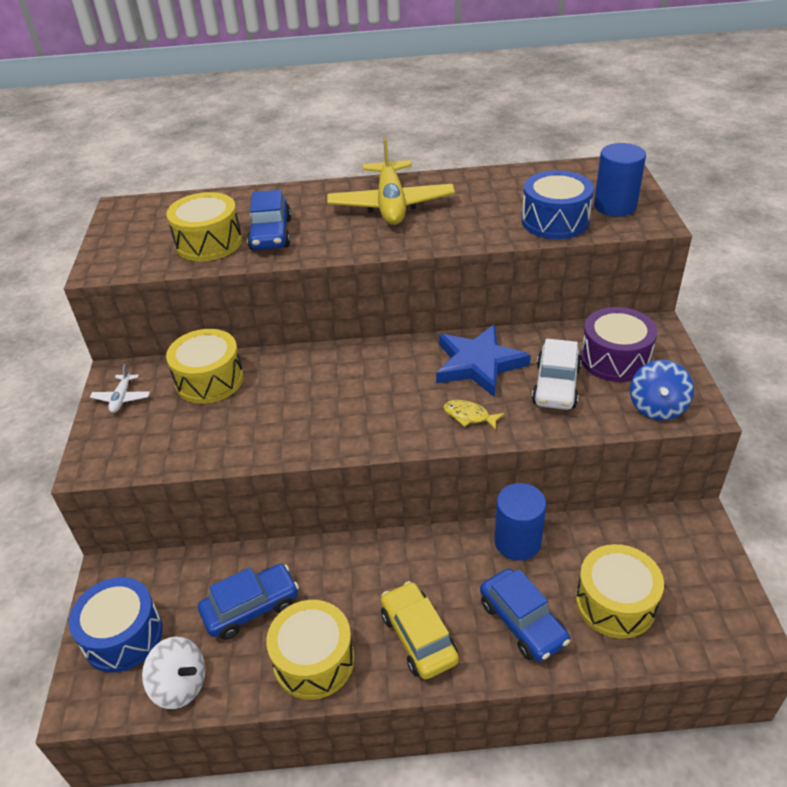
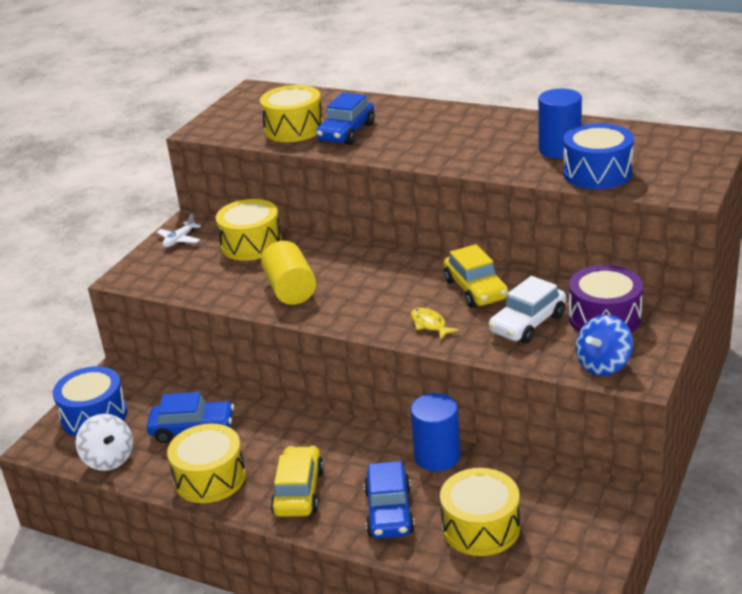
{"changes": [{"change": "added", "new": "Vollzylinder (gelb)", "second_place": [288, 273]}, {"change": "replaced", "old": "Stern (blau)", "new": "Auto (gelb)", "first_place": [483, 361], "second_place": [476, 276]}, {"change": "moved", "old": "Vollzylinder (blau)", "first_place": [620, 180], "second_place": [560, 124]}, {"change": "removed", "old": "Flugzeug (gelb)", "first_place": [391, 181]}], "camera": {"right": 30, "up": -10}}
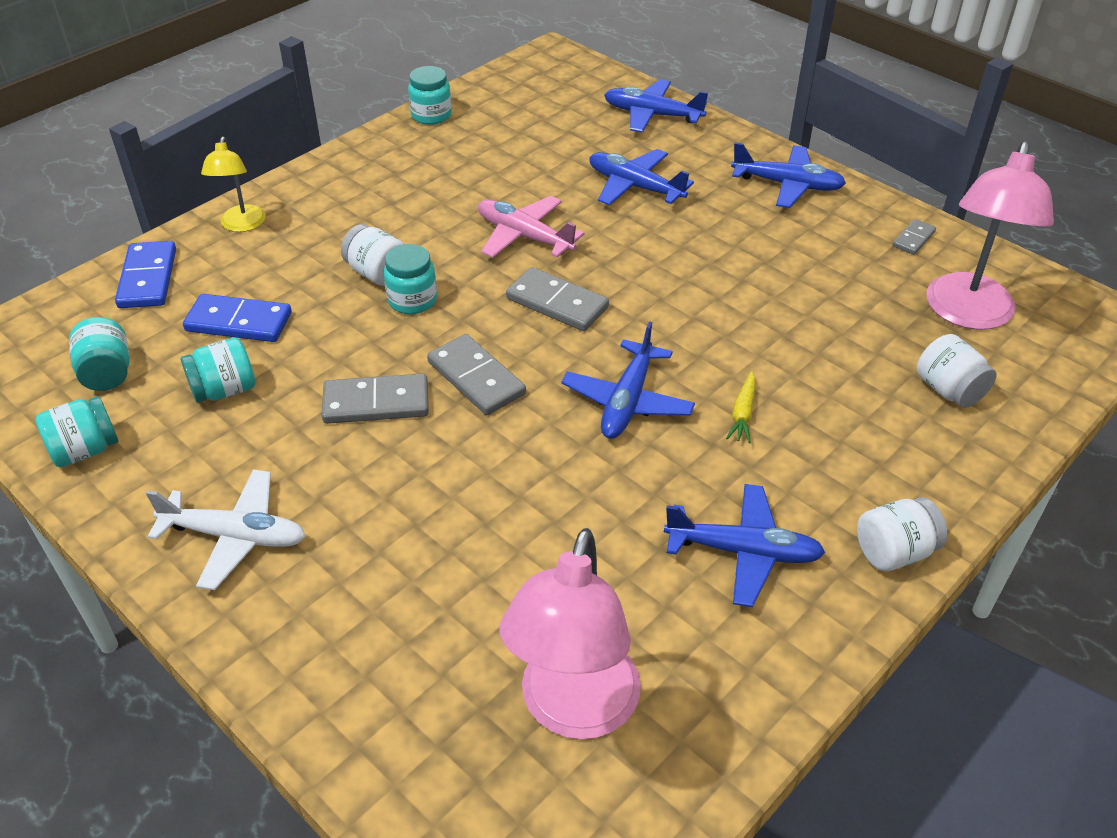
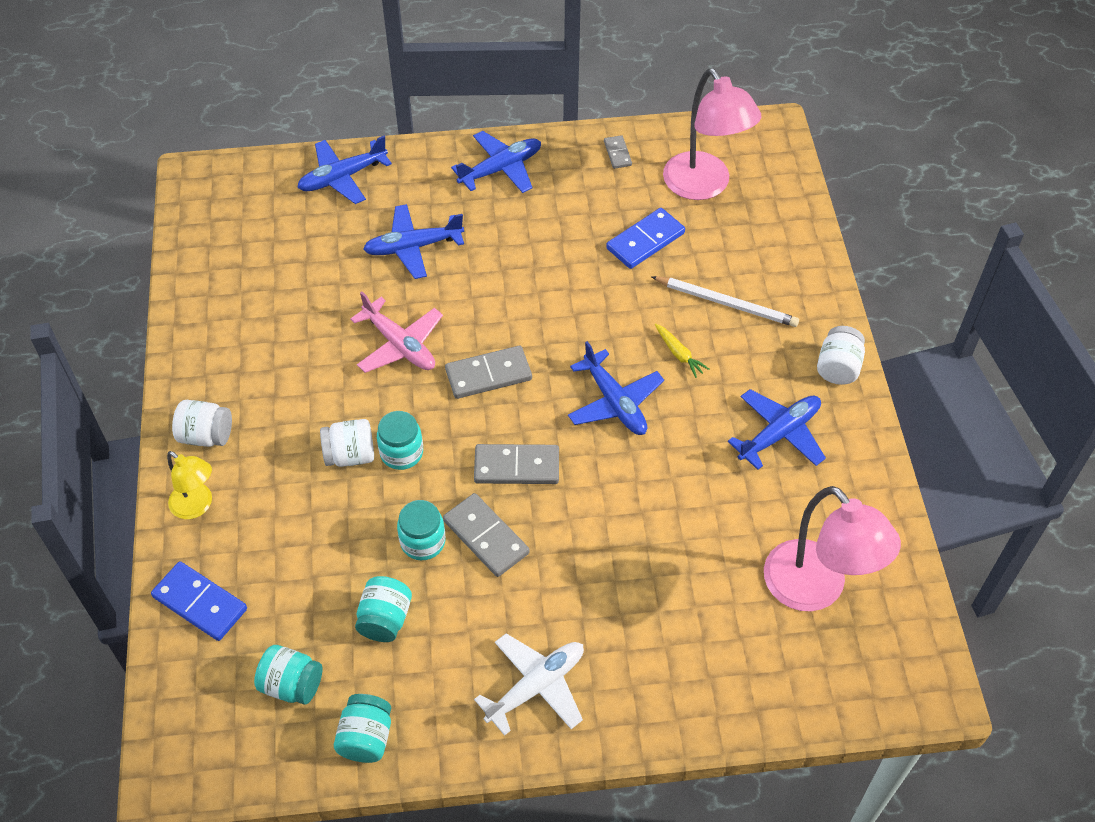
{"changes": [{"change": "moved", "old": "Einmachglas (weiß)", "first_place": [957, 371], "second_place": [202, 423]}, {"change": "turned", "old": "Flugzeug (rosa)", "first_place": [531, 227], "second_place": [396, 332], "degrees": -120}, {"change": "moved", "old": "Einmachglas (türkis)", "first_place": [430, 95], "second_place": [421, 530]}, {"change": "turned", "old": "Dominostein (grau)", "first_place": [375, 399], "second_place": [486, 535], "degrees": -75}, {"change": "moved", "old": "Dominostein (blau)", "first_place": [237, 318], "second_place": [645, 238]}, {"change": "added", "new": "Bleistift (weiß)", "second_place": [725, 301]}], "camera": {"right": -50, "up": 10}}
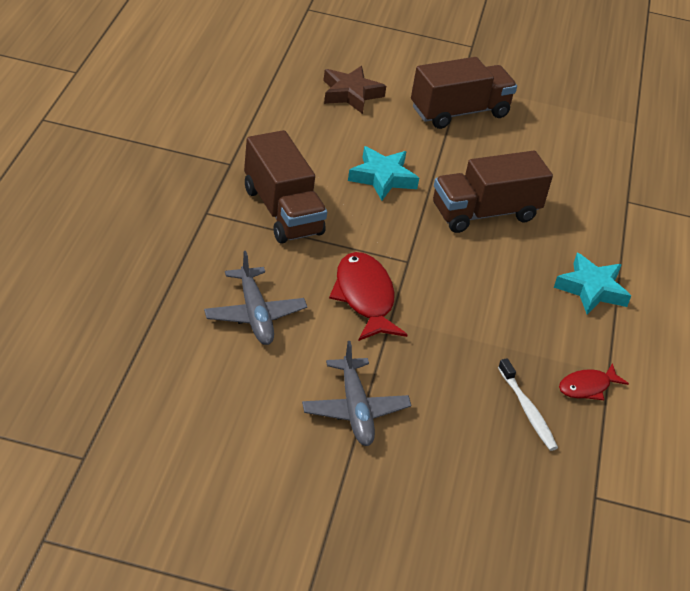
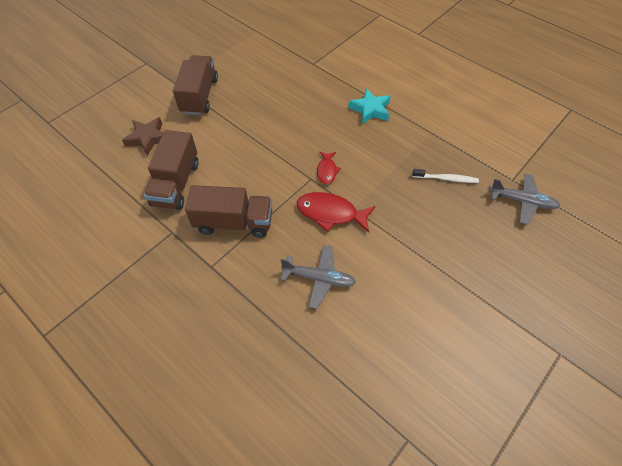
{"changes": [{"change": "moved", "old": "Lastwagen (braun)", "first_place": [493, 192], "second_place": [171, 170]}, {"change": "moved", "old": "Fisch (rot)", "first_place": [594, 381], "second_place": [329, 167]}, {"change": "moved", "old": "Flugzeug (grau)", "first_place": [356, 393], "second_place": [525, 199]}, {"change": "removed", "old": "Stern (türkis)", "first_place": [383, 173]}], "camera": {"right": -55, "up": 15}}
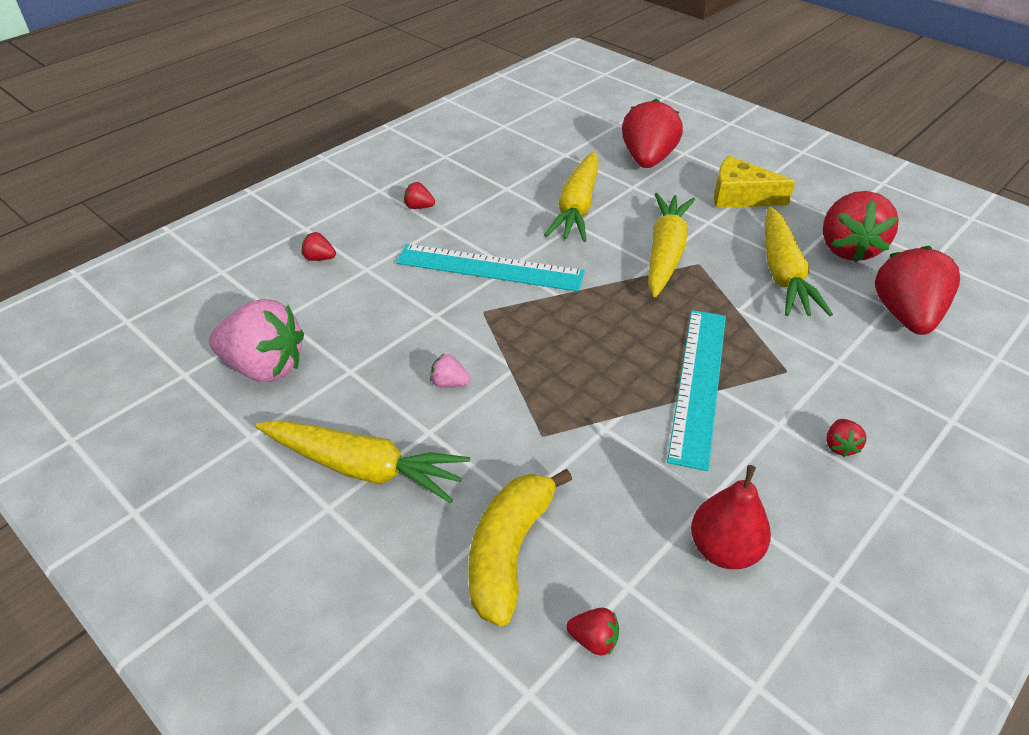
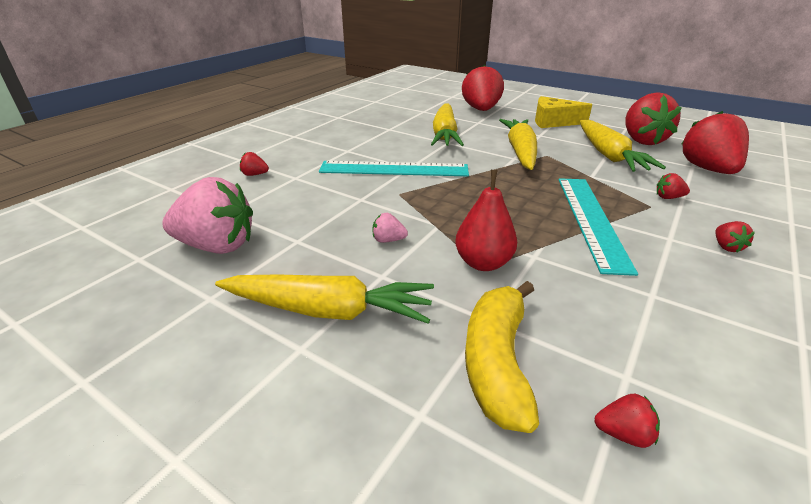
{"changes": [{"change": "moved", "old": "Birne (rot)", "first_place": [731, 517], "second_place": [486, 220]}, {"change": "moved", "old": "Erdbeere (rot)", "first_place": [419, 195], "second_place": [673, 186]}], "camera": {"right": -10, "up": -10}}
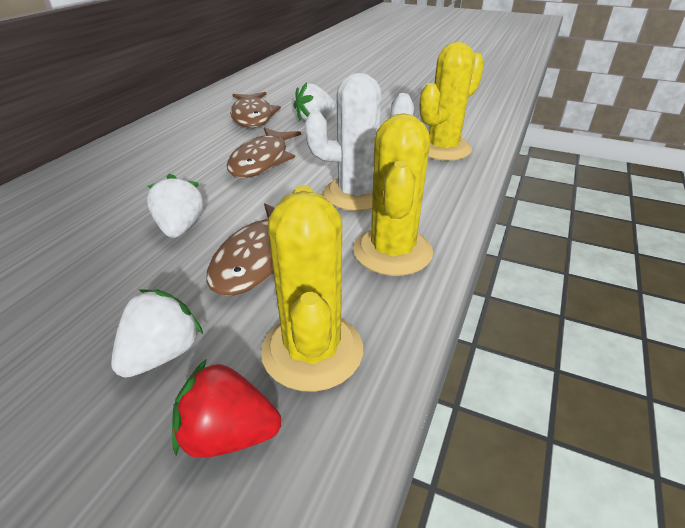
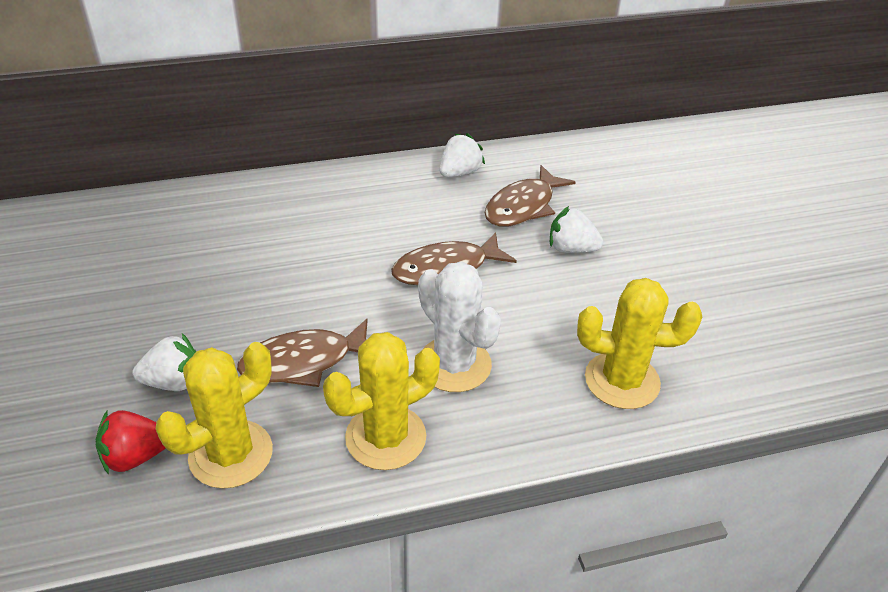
{"changes": [{"change": "turned", "old": "Erdbeere (rot)", "first_place": [226, 408], "second_place": [131, 442], "degrees": -75}, {"change": "moved", "old": "Erdbeere (weiß)", "first_place": [175, 205], "second_place": [462, 155]}], "camera": {"right": 50, "up": 5}}
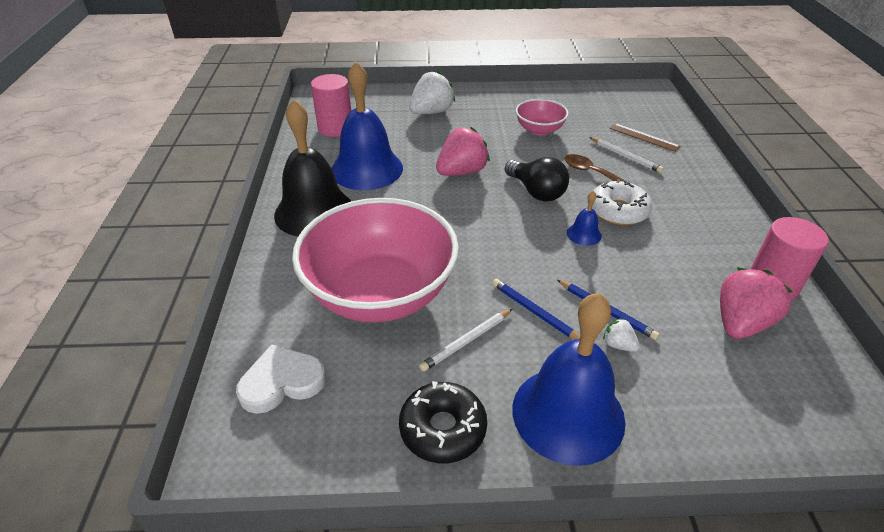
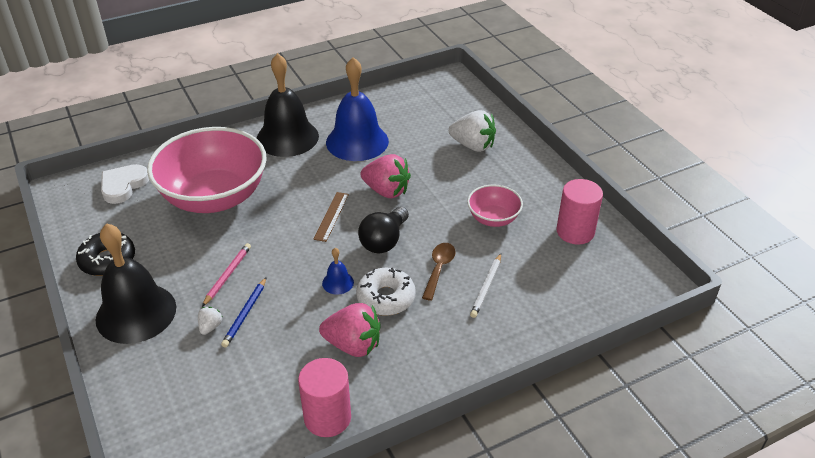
{"changes": [{"change": "recoloured", "old": "Glocke (blau)", "new": "Glocke (schwarz)", "first_place": [569, 379], "second_place": [136, 283]}, {"change": "turned", "old": "Herz (weiß)", "first_place": [281, 379], "second_place": [125, 184], "degrees": -105}, {"change": "recoloured", "old": "Bleistift (blau)", "new": "Bleistift (rosa)", "first_place": [536, 309], "second_place": [226, 275]}, {"change": "moved", "old": "Lineal (braun)", "first_place": [645, 137], "second_place": [331, 217]}, {"change": "moved", "old": "Erdbeere (rosa)", "first_place": [756, 303], "second_place": [349, 330]}, {"change": "moved", "old": "Vollzylinder (rosa)", "first_place": [331, 105], "second_place": [579, 211]}, {"change": "removed", "old": "Bleistift (weiß)", "first_place": [465, 340]}], "camera": {"right": 65, "up": 0}}
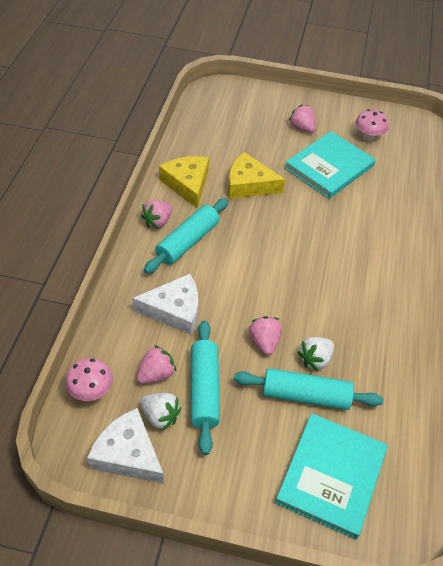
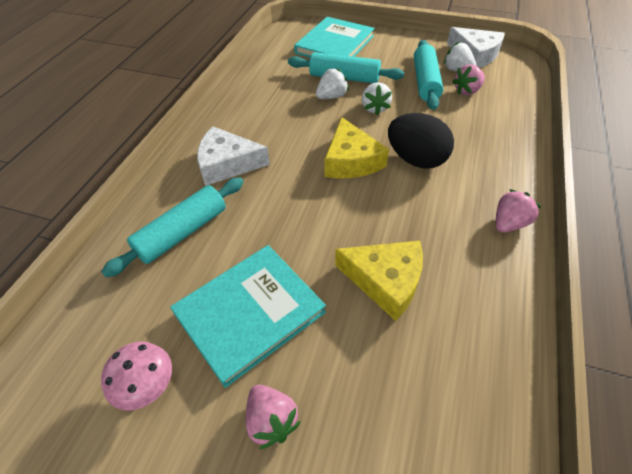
{"changes": [{"change": "moved", "old": "Nudelholz (türkis)", "first_place": [186, 236], "second_place": [172, 227]}, {"change": "moved", "old": "Käse (weiß)", "first_place": [165, 304], "second_place": [233, 156]}, {"change": "moved", "old": "Käse (gelb)", "first_place": [184, 182], "second_place": [356, 147]}, {"change": "recoloured", "old": "Erdbeere (rosa)", "new": "Erdbeere (weiß)", "first_place": [265, 335], "second_place": [377, 98]}, {"change": "added", "new": "Ei (schwarz)", "second_place": [421, 141]}, {"change": "removed", "old": "Pilz (rosa)", "first_place": [89, 379]}], "camera": {"right": -170, "up": 0}}
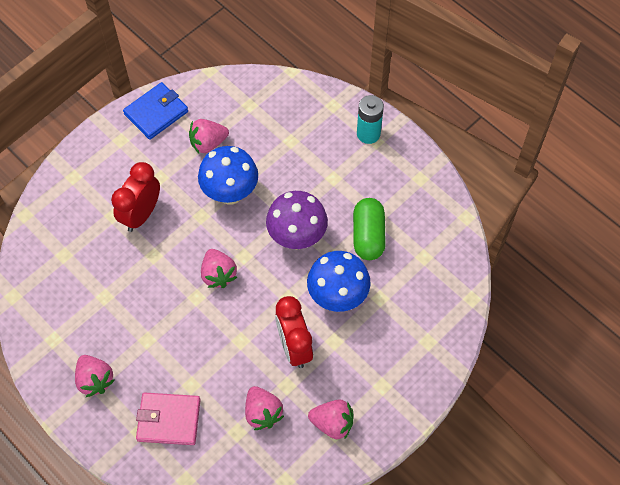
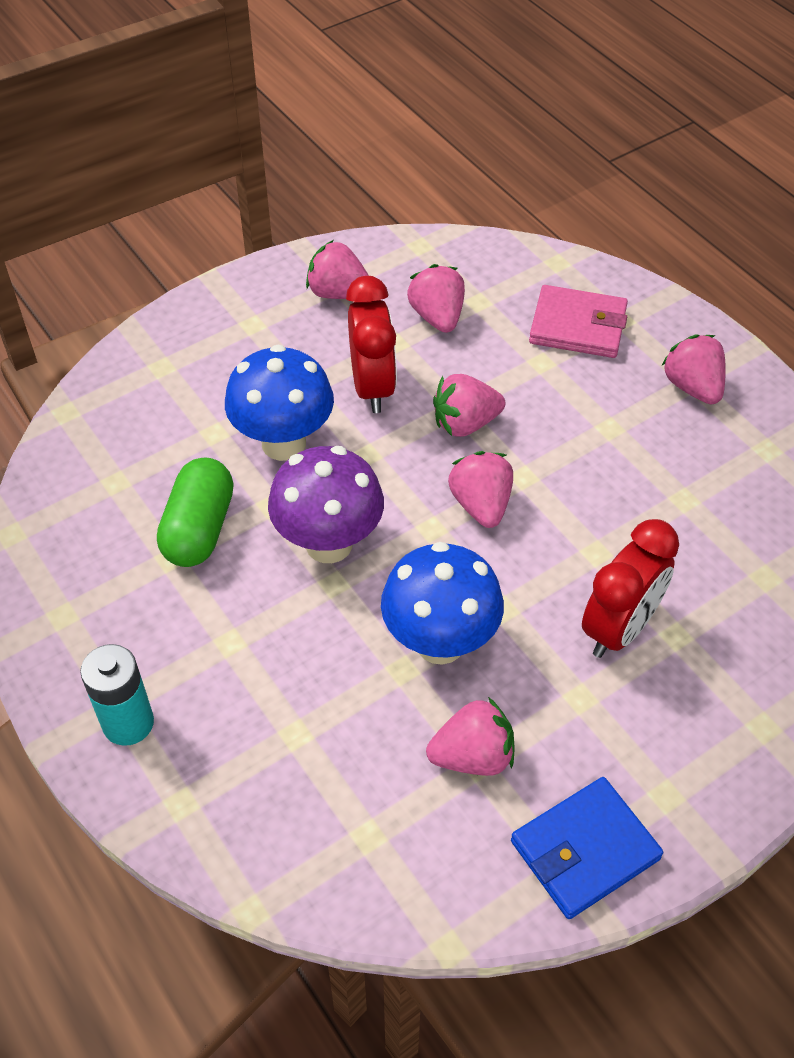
{"changes": [{"change": "added", "new": "Erdbeere (rosa)", "second_place": [469, 405]}], "camera": {"right": -170, "up": -10}}
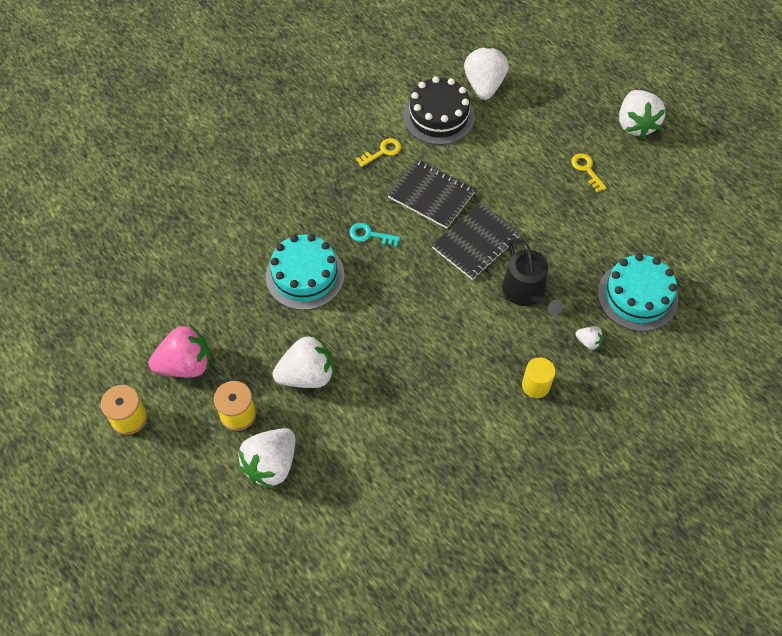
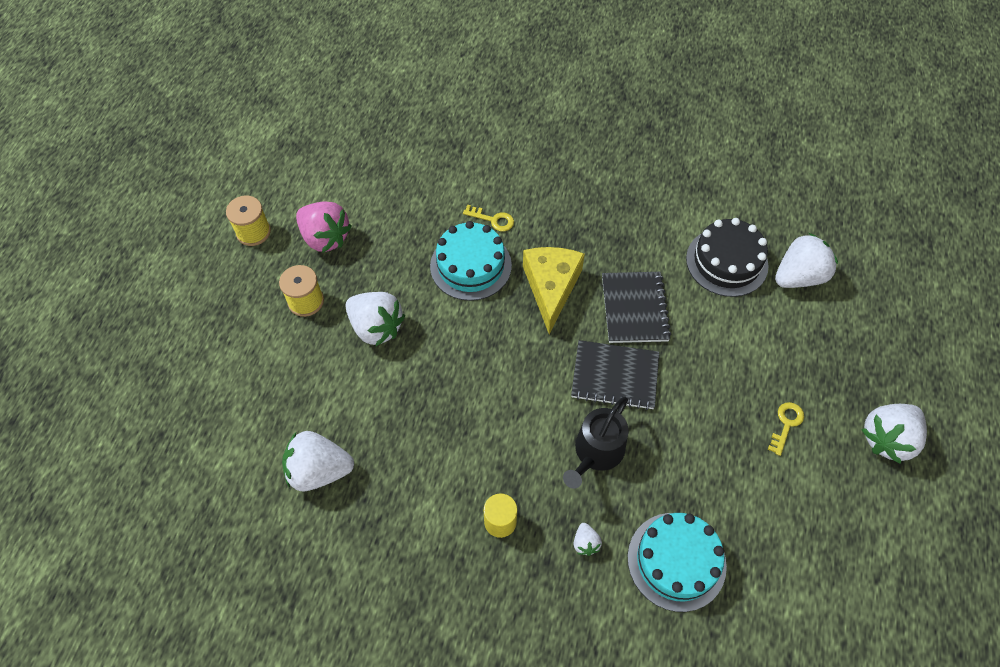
{"changes": [{"change": "moved", "old": "Erdbeere (weiß)", "first_place": [266, 458], "second_place": [318, 461]}, {"change": "moved", "old": "Schlüssel (gelb)", "first_place": [378, 152], "second_place": [488, 218]}, {"change": "replaced", "old": "Schlüssel (türkis)", "new": "Käse (gelb)", "first_place": [375, 235], "second_place": [554, 290]}], "camera": {"right": 55, "up": 0}}
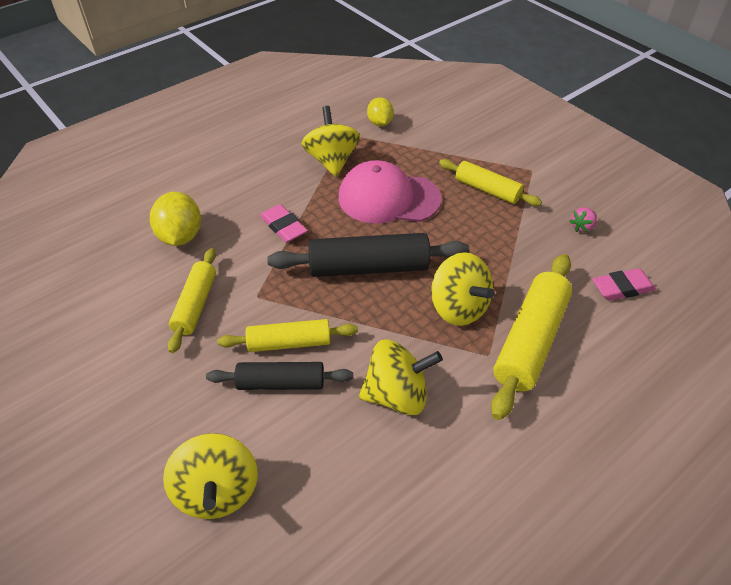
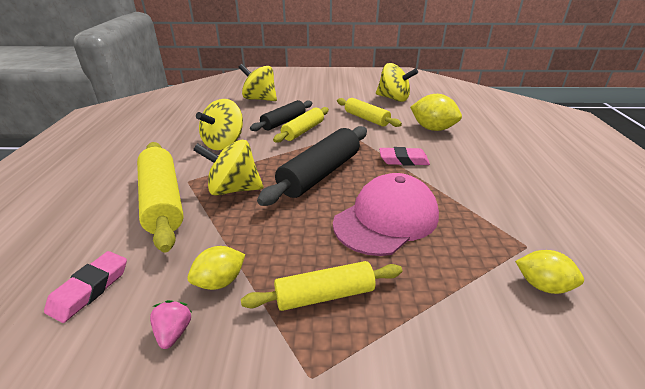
{"changes": [{"change": "added", "new": "Zitrone (gelb)", "second_place": [216, 268]}, {"change": "moved", "old": "Kreisel (gelb)", "first_place": [330, 141], "second_place": [397, 82]}], "camera": {"right": 130, "up": -15}}
